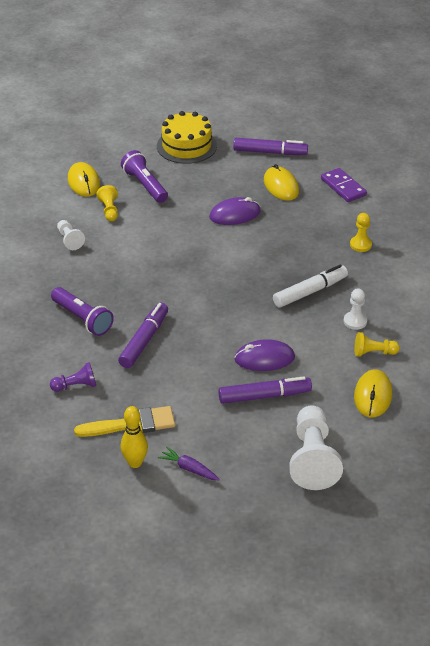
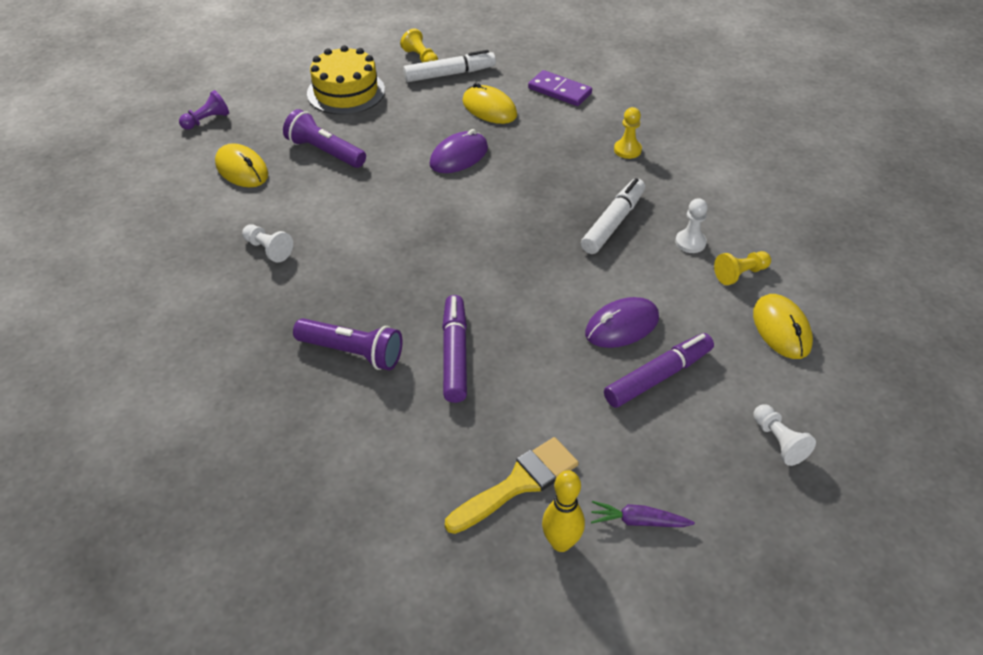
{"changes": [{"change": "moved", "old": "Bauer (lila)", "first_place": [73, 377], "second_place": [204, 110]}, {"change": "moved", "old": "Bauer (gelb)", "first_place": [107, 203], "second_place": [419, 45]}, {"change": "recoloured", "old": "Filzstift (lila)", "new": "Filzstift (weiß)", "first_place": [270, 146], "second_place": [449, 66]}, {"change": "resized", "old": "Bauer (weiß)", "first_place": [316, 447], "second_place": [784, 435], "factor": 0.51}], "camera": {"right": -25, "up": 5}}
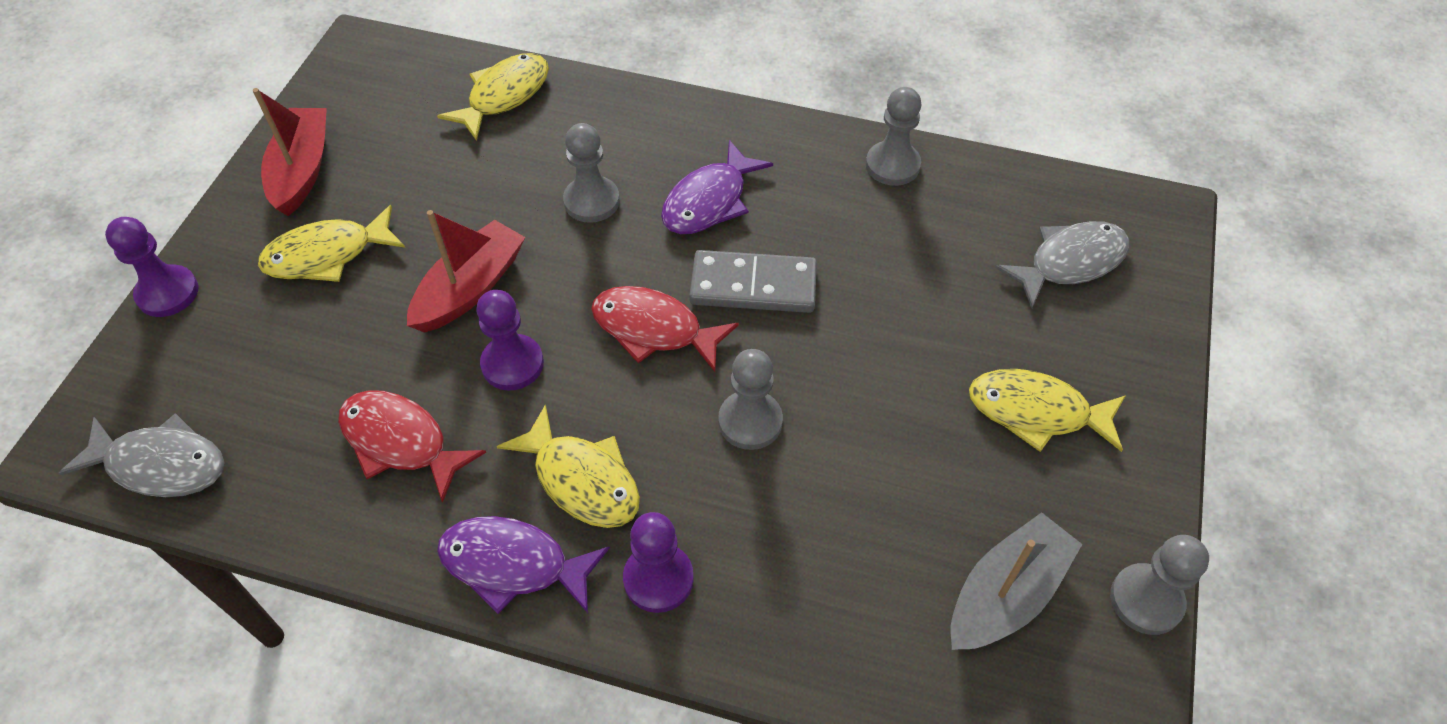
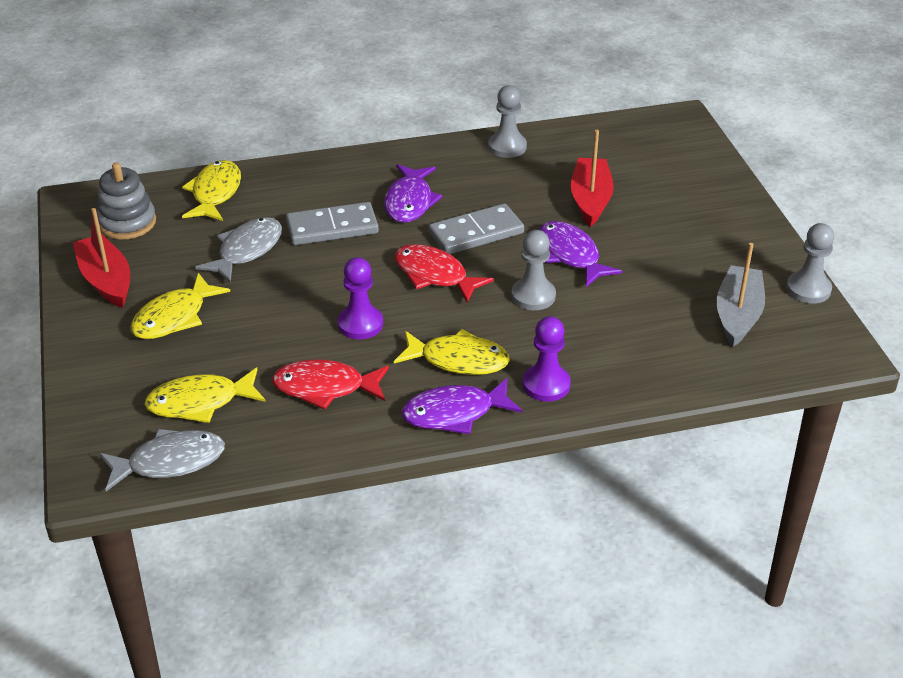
{"changes": [{"change": "added", "new": "Stapelspielzeug (grau)", "second_place": [126, 200]}, {"change": "moved", "old": "Fisch (gelb)", "first_place": [1047, 410], "second_place": [205, 395]}, {"change": "moved", "old": "Fisch (grau)", "first_place": [1062, 264], "second_place": [238, 250]}, {"change": "replaced", "old": "Bauer (grau)", "new": "Dominostein (grau)", "first_place": [591, 173], "second_place": [332, 223]}, {"change": "turned", "old": "Fisch (rot)", "first_place": [665, 329], "second_place": [444, 273], "degrees": 45}, {"change": "added", "new": "Fisch (lila)", "second_place": [581, 254]}, {"change": "moved", "old": "Boot (rot)", "first_place": [466, 271], "second_place": [592, 178]}, {"change": "removed", "old": "Bauer (lila)", "first_place": [152, 267]}], "camera": {"right": -30, "up": -15}}
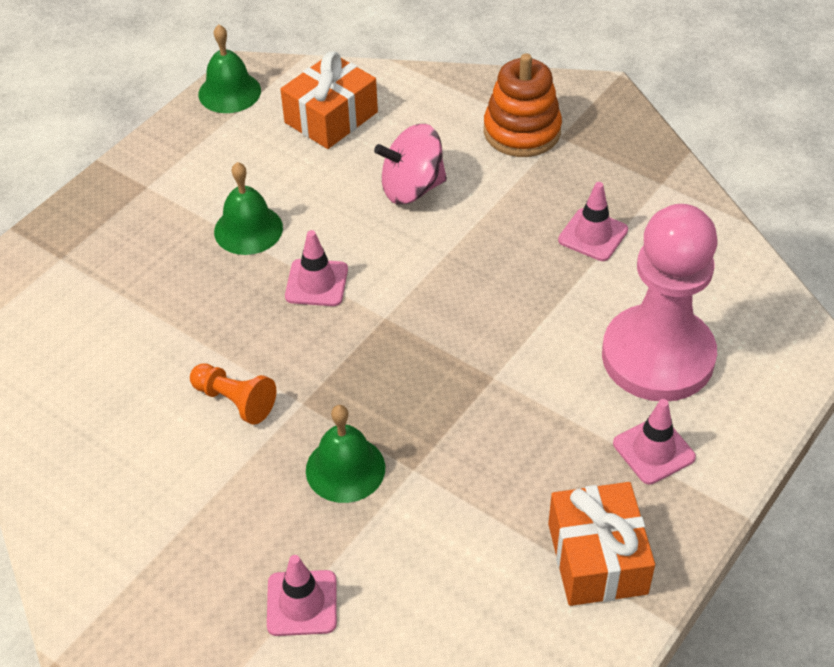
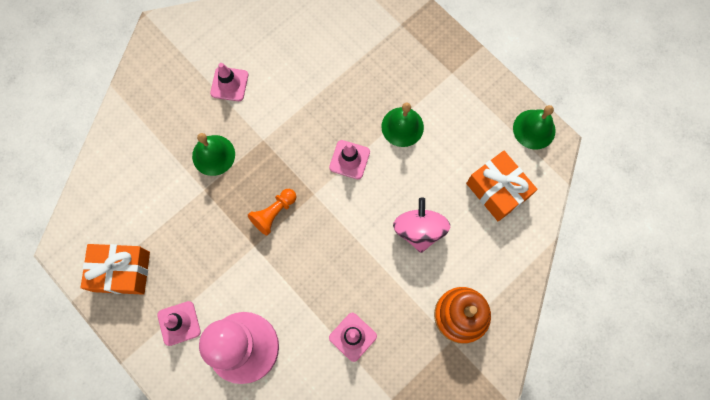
{"changes": [{"change": "moved", "old": "Leitkegel (rosa)", "first_place": [302, 595], "second_place": [229, 82]}, {"change": "moved", "old": "Bauer (orange)", "first_place": [233, 394], "second_place": [272, 212]}], "camera": {"right": 100, "up": 25}}
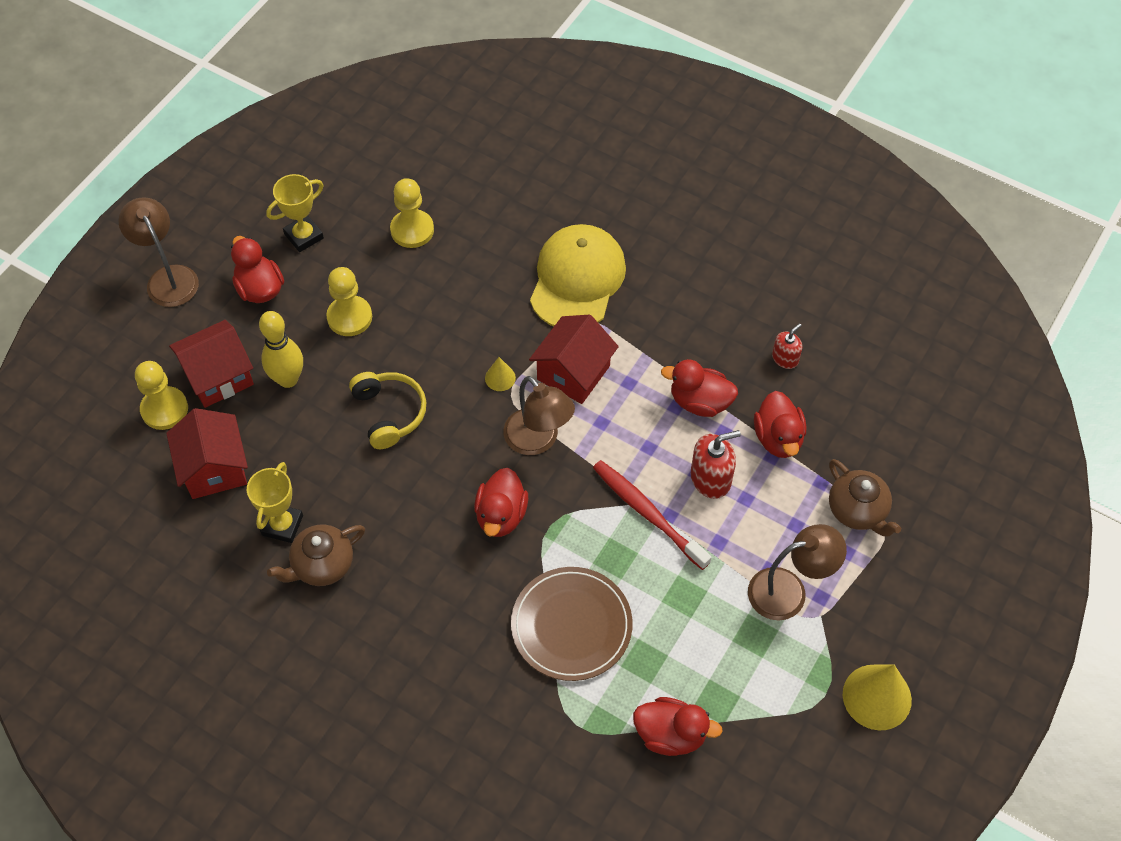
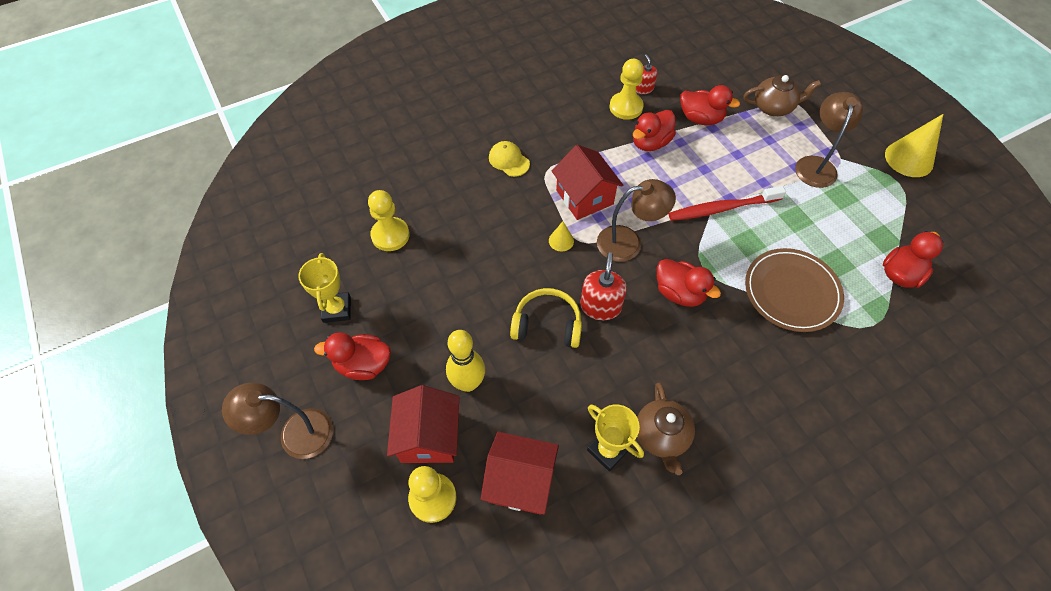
{"changes": [{"change": "resized", "old": "Kappe (gelb)", "first_place": [578, 275], "second_place": [509, 159], "factor": 0.47}, {"change": "moved", "old": "Seifenspender (rot)", "first_place": [716, 464], "second_place": [603, 286]}, {"change": "moved", "old": "Bauer (gelb)", "first_place": [349, 301], "second_place": [627, 89]}], "camera": {"right": -60, "up": 0}}
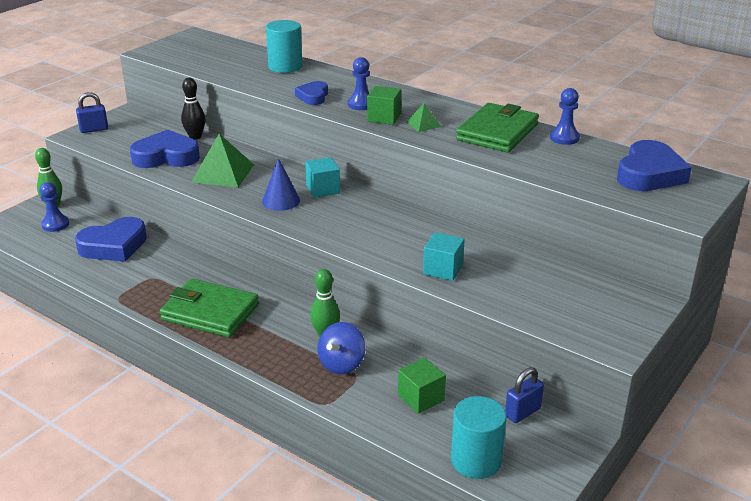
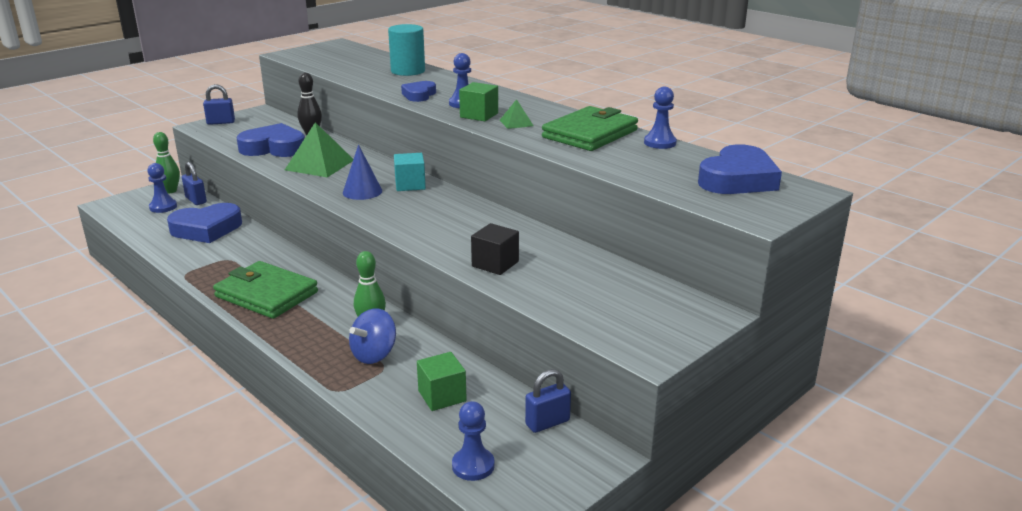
{"changes": [{"change": "added", "new": "Vorhängeschloss (blau)", "second_place": [194, 183]}, {"change": "replaced", "old": "Vollzylinder (türkis)", "new": "Bauer (blau)", "first_place": [478, 437], "second_place": [473, 441]}, {"change": "recoloured", "old": "Kubus (türkis)", "new": "Kubus (schwarz)", "first_place": [444, 256], "second_place": [495, 249]}], "camera": {"right": 10, "up": -5}}
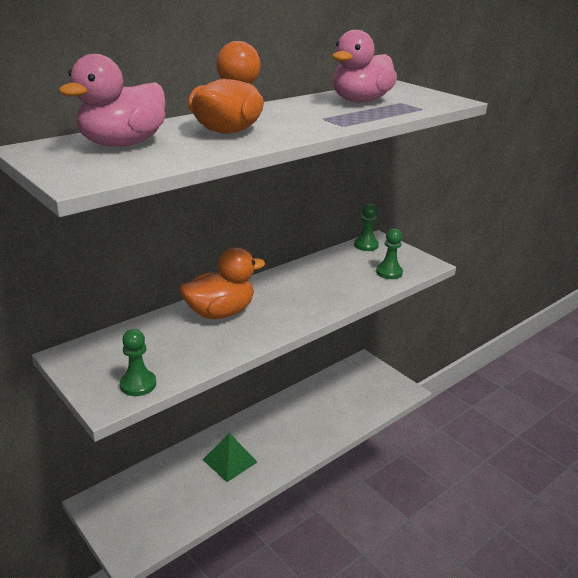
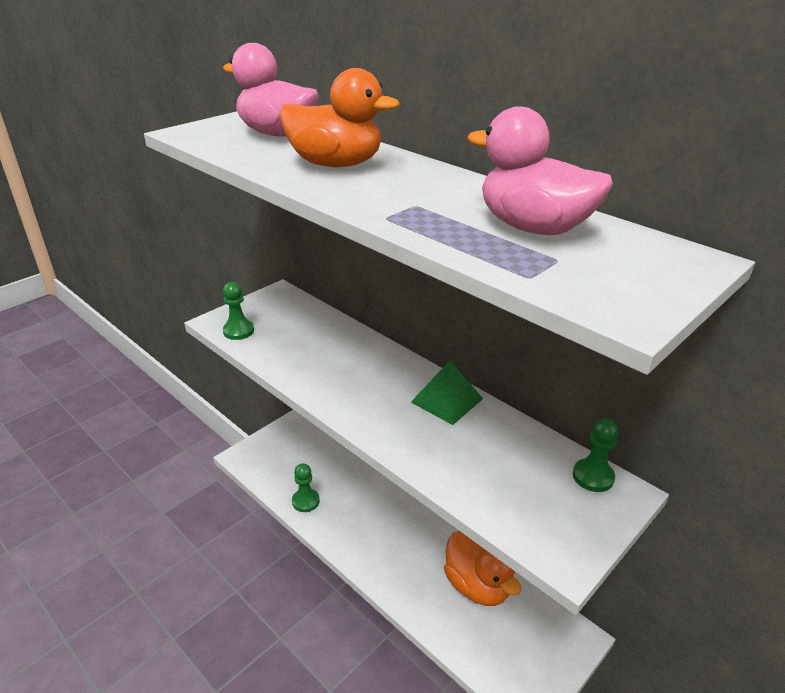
{"changes": [{"change": "moved", "old": "Bauer (grün)", "first_place": [389, 253], "second_place": [306, 487]}, {"change": "moved", "old": "Pyramide (grün)", "first_place": [230, 457], "second_place": [447, 393]}, {"change": "moved", "old": "Ente (orange)", "first_place": [222, 283], "second_place": [482, 568]}], "camera": {"right": 85, "up": 5}}
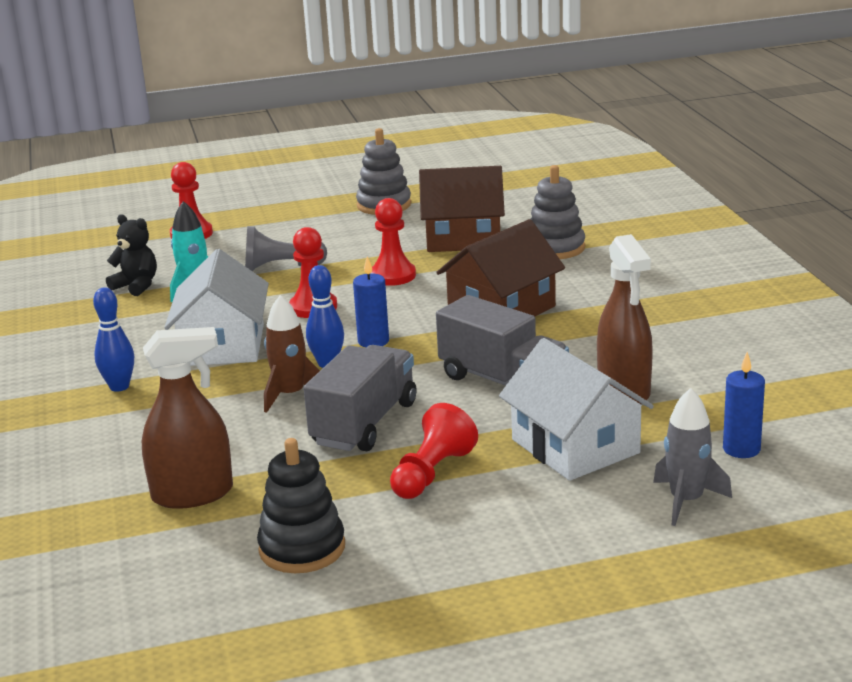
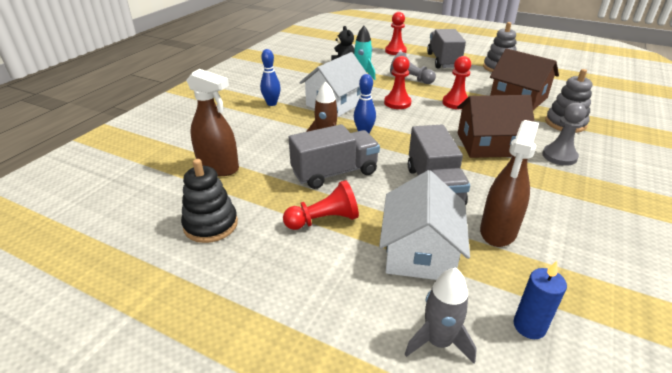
{"changes": [{"change": "added", "new": "Lastwagen (grau)", "second_place": [446, 48]}, {"change": "added", "new": "Bauer (grau)", "second_place": [564, 134]}, {"change": "removed", "old": "Kerze (blau)", "first_place": [371, 301]}], "camera": {"right": 40, "up": 10}}
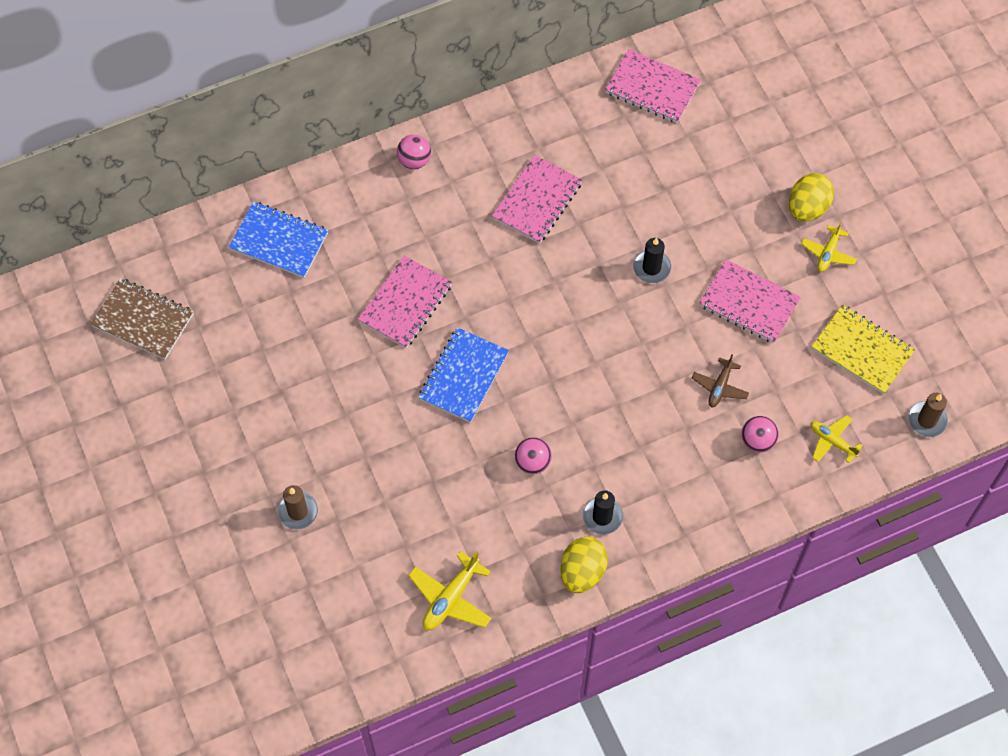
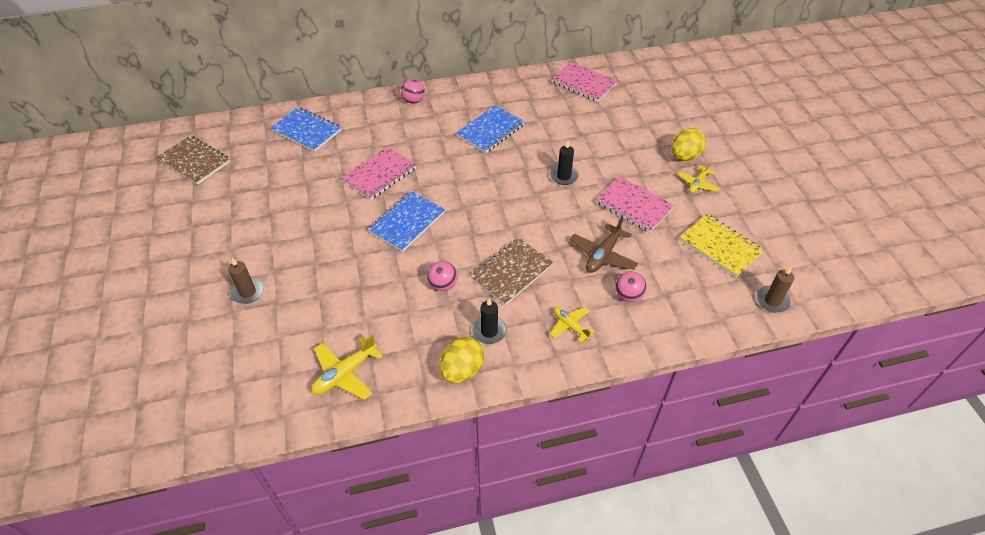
{"changes": [{"change": "recoloured", "old": "Notizbuch (rosa)", "new": "Notizbuch (blau)", "first_place": [537, 199], "second_place": [490, 129]}, {"change": "added", "new": "Notizbuch (braun)", "second_place": [512, 271]}, {"change": "moved", "old": "Flugzeug (gelb)", "first_place": [837, 439], "second_place": [572, 325]}, {"change": "resized", "old": "Flugzeug (braun)", "first_place": [720, 380], "second_place": [604, 245], "factor": 1.52}], "camera": {"right": 10, "up": -15}}
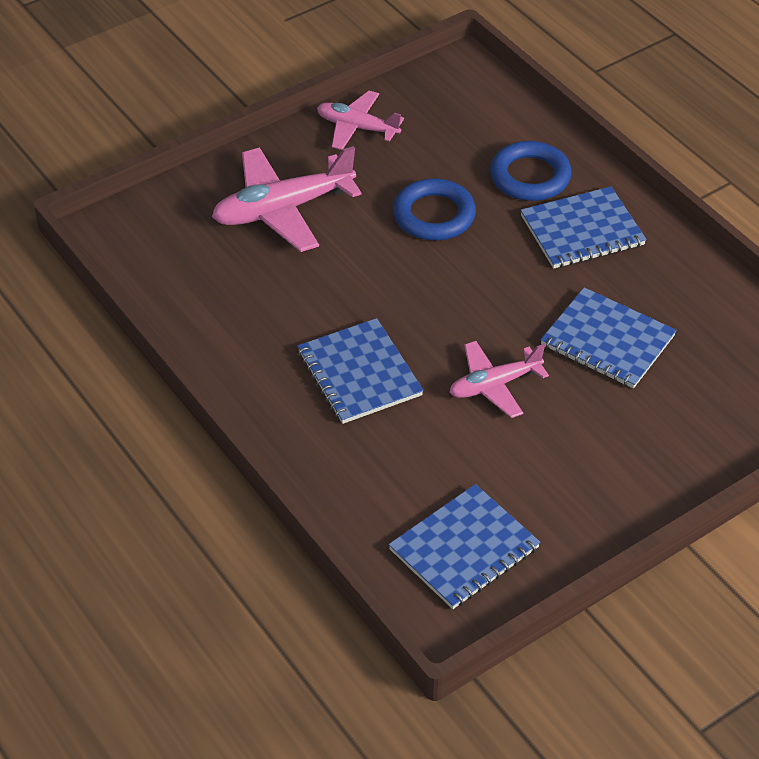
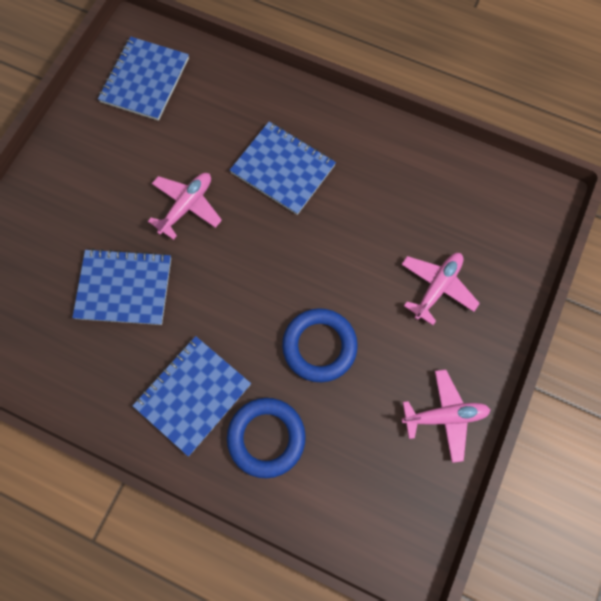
{"changes": [{"change": "resized", "old": "Flugzeug (rosa)", "first_place": [287, 199], "second_place": [440, 289], "factor": 0.62}], "camera": {"right": 150, "up": 25}}
